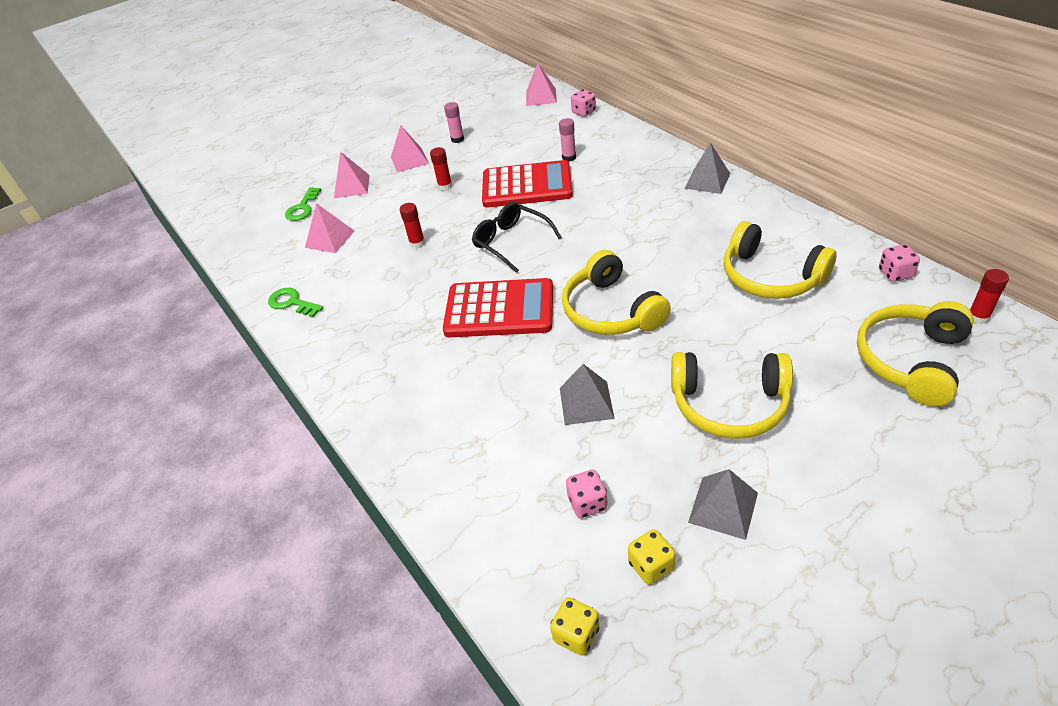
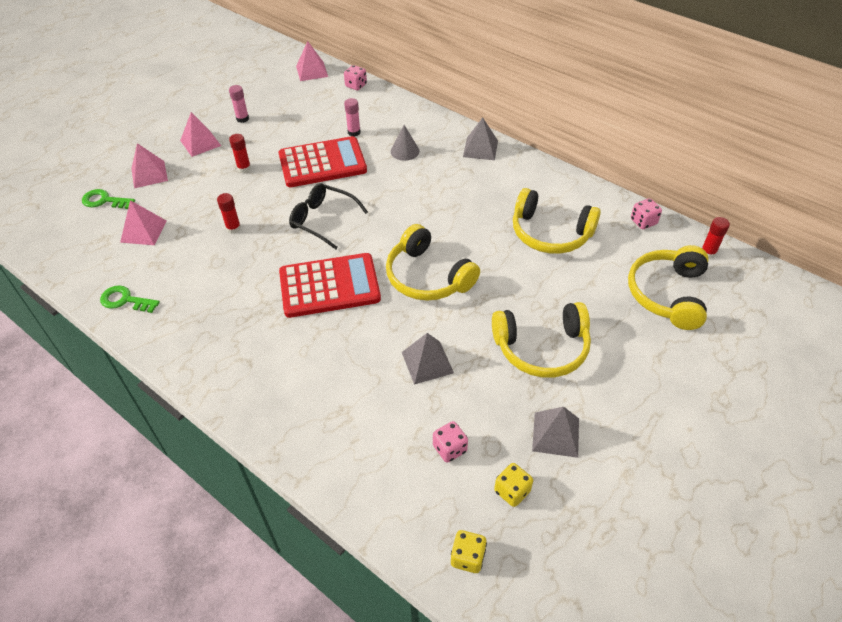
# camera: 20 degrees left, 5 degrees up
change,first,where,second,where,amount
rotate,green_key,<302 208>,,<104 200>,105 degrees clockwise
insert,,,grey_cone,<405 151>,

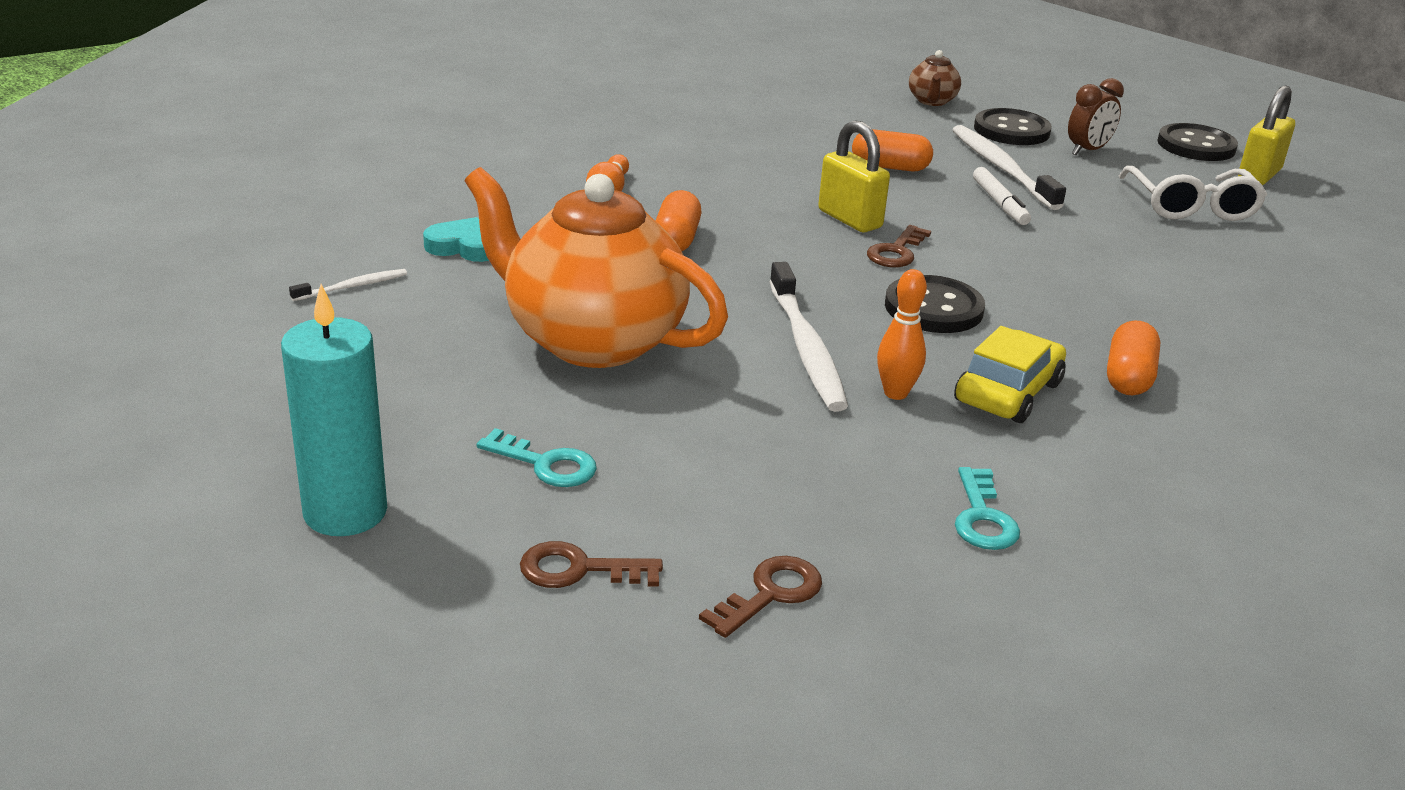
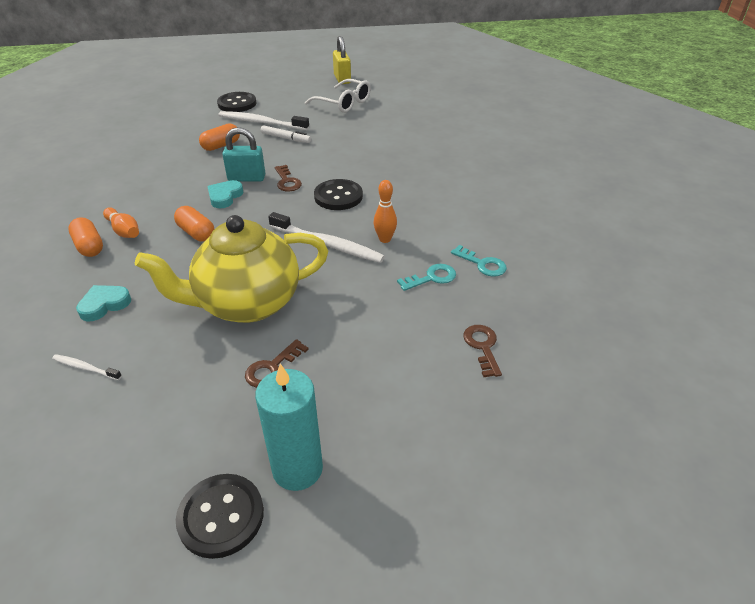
# camera: 50 degrees left, 10 degrees up
change,first,where,second,where,amount
delete,brown_teapot,<932 101>,,,
delete,brown_clock,<1088 151>,,,
recolor,yellow_padlock,<849 219>,turquoise_padlock,<246 178>,
move,black_button,<1196 146>,,<221 516>,
recolor,orange_teapot,<592 340>,yellow_teapot,<247 303>,
rotate,white_toothbrush,<353 286>,,<85 367>,75 degrees counterclockwise
move,orange_capsule,<1128 377>,,<89 246>,
delete,yellow_car,<1008 392>,,,
move,turquoise_key,<546 464>,,<432 278>,
move,brown_key,<579 569>,,<272 368>,
insert,,,turquoise_heart,<225 197>,

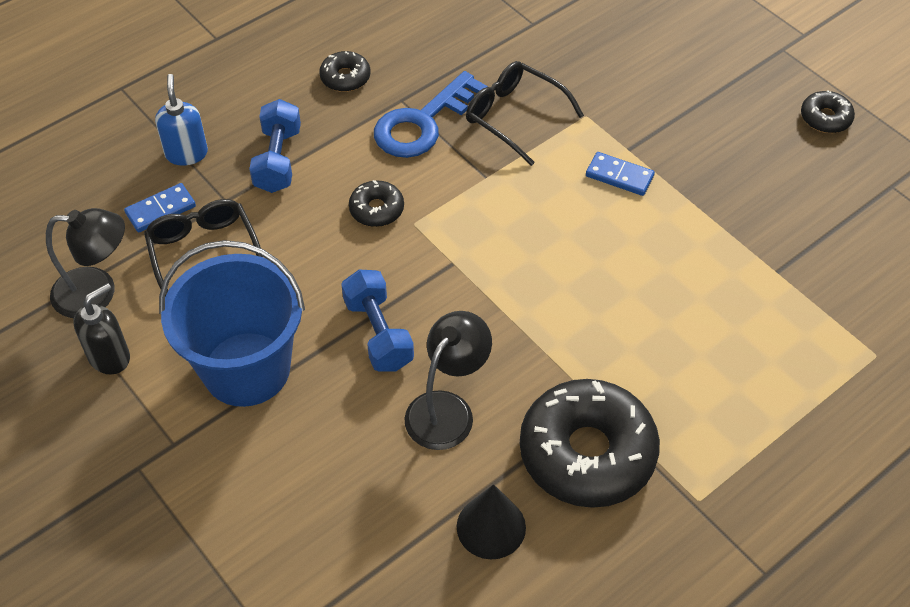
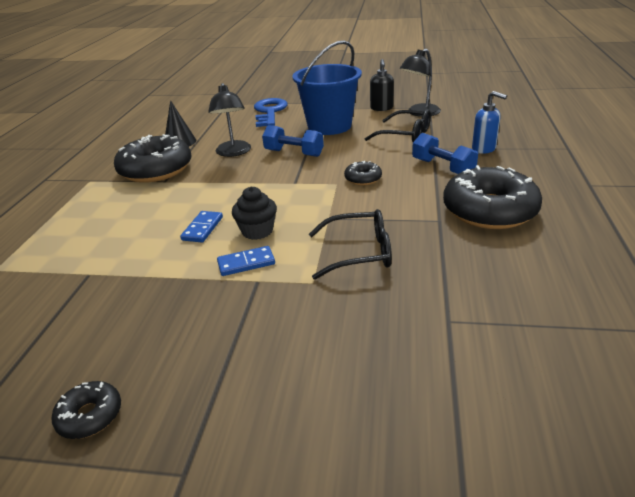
# camera: 140 degrees right, 20 degrees down
change,first,where,second,where,amount
resize,black_donut,<345 77>,,<489 210>,x2.17
move,blue_key,<422 123>,,<269 112>,
move,blue_domino,<160 210>,,<202 228>,
insert,,,black_cupcake,<257 231>,

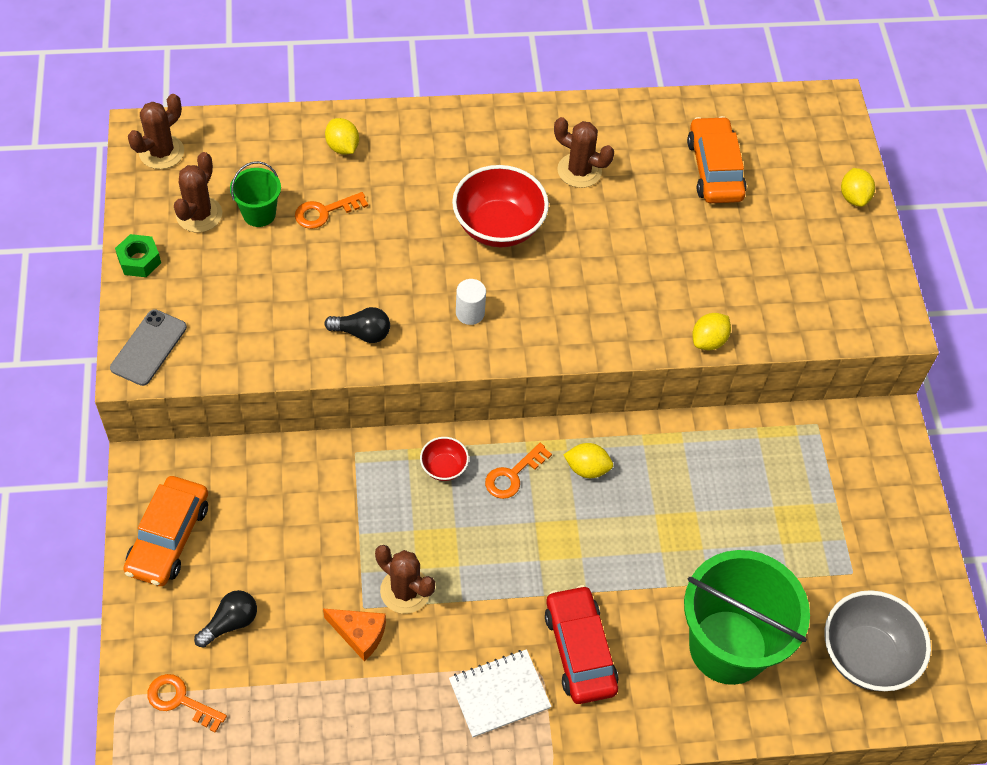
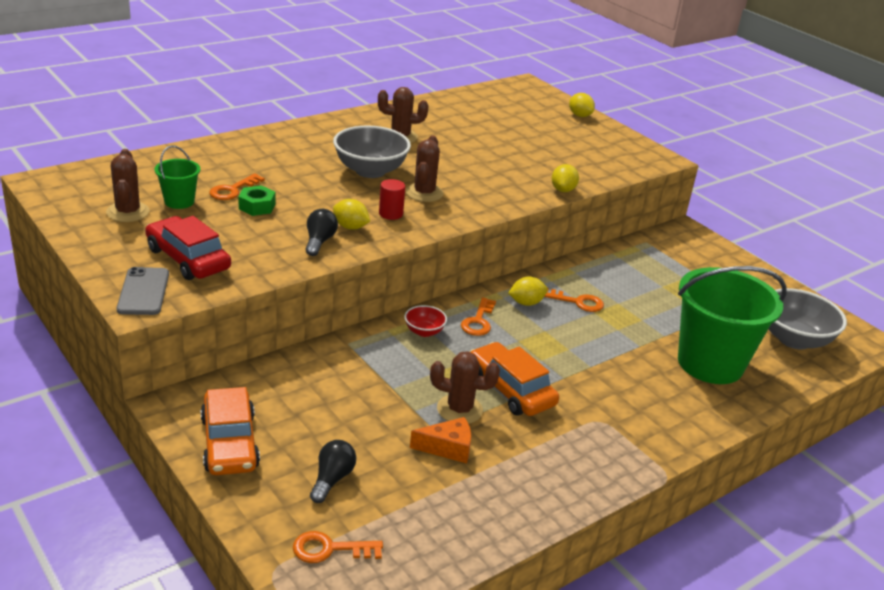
# camera: 30 degrees left, 25 degrees down
change,first,where,second,where,amount
move,brown_cactus,<161 152>,,<424 193>,
move,orange_car,<714 169>,,<510 389>,
move,yellow_lemon,<342 147>,,<350 227>,
recolor,red_bowl,<498 226>,grey_bowl,<370 171>,
move,green_nut,<139 260>,,<257 206>,
recolor,white_cylinder,<470 313>,red_cylinder,<390 214>,
rotate,black_light_bulb,<362 333>,,<319 241>,60 degrees counterclockwise
move,red_car,<580 650>,,<188 259>,
delete,white_notebook,<499 694>,,,
insert,,,orange_key,<577 302>,

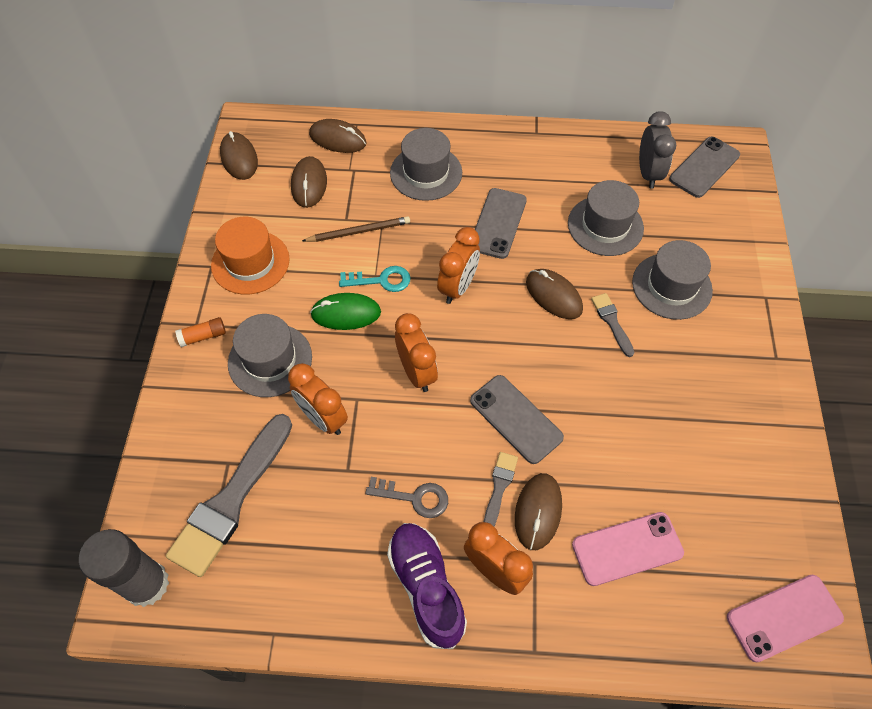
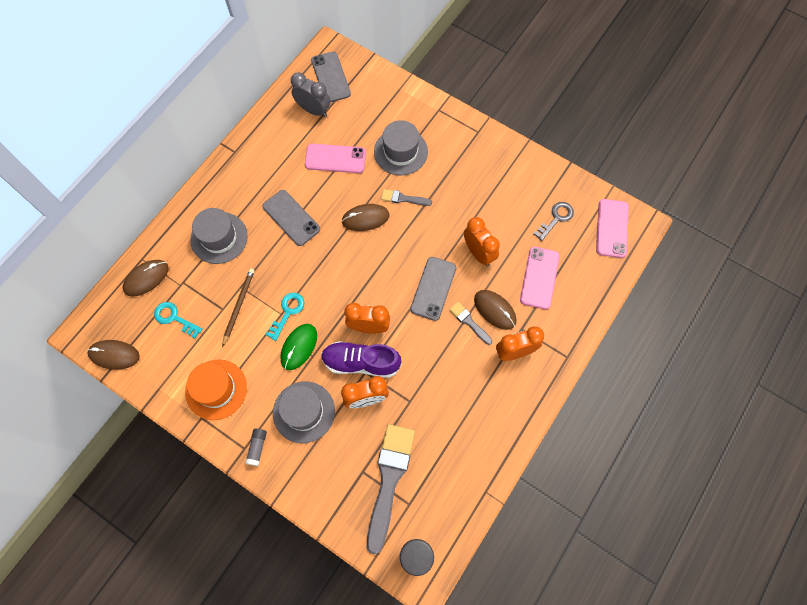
# camera: 60 degrees left, 10 degrees up
change,first,where,second,where,amount
replace,brown_mouse,<309 184>,turquoise_key,<174 318>,
replace,grey_hat,<605 226>,pink_phone,<335 159>,
move,orange_clock,<458 287>,,<478 253>,
recolor,orange_glue_stick,<203 336>,grey_glue_stick,<257 448>,
rotate,grey_phone,<516 419>,,<433 288>,60 degrees counterclockwise
rotate,grey_brush,<231 500>,,<389 480>,135 degrees counterclockwise
move,grey_key,<414 497>,,<556 218>,
move,purple_shoe,<426 587>,,<361 362>,

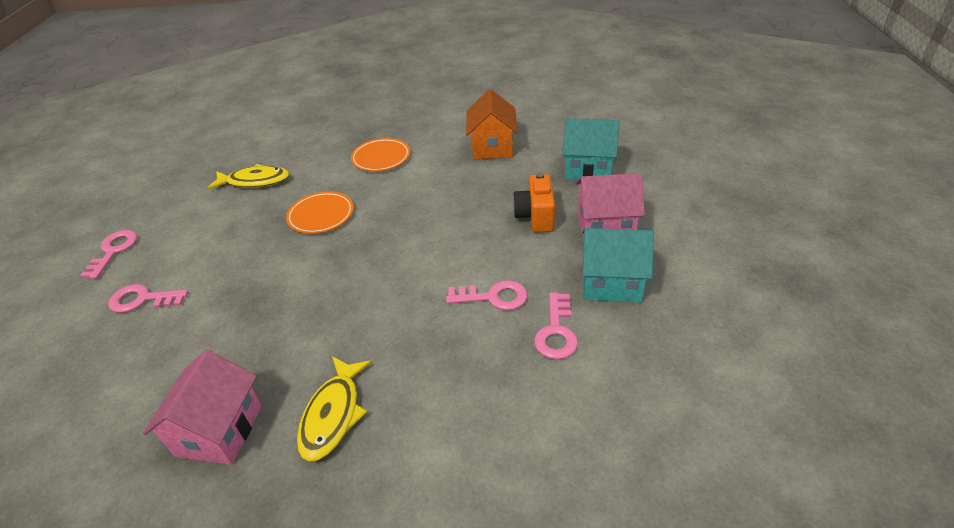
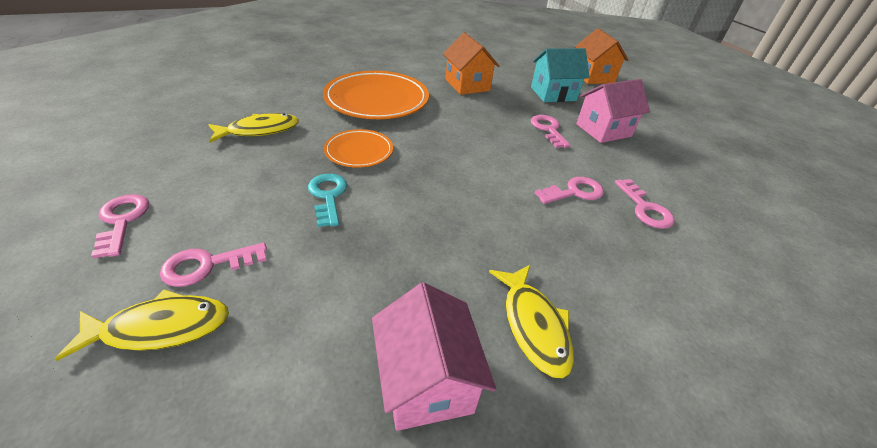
# camera: 30 degrees left, 0 degrees up
change,first,where,second,where,amount
resize,orange_plate,<381 158>,,<377 100>,x1.84
replace,orange_camera,<535 217>,pink_key,<548 129>,
delete,turquoise_house,<611 282>,,,
insert,,,orange_house,<593 76>,
insert,,,turquoise_key,<328 196>,
insert,,,yellow_fish,<160 328>,

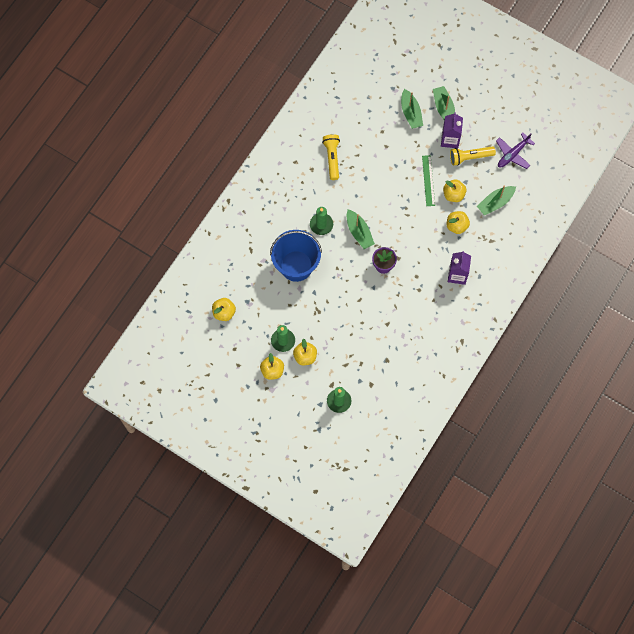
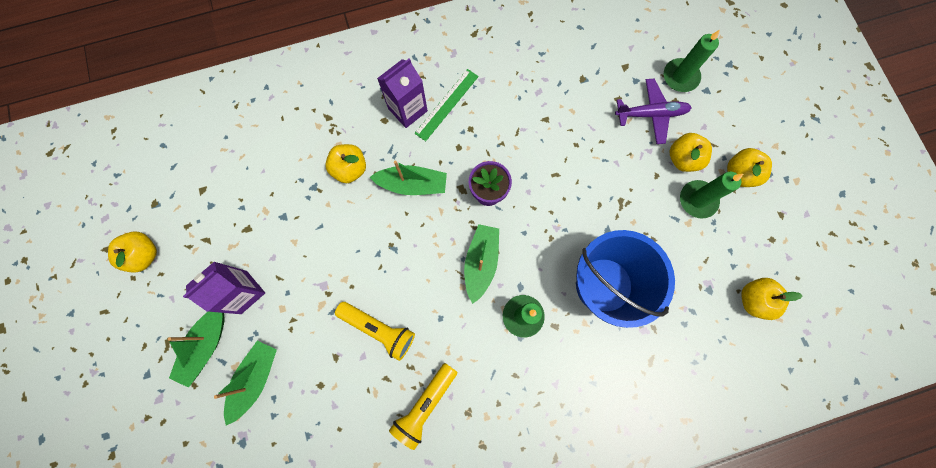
# camera: 140 degrees left, 5 degrees up
change,first,where,second,where,amount
move,purple_plane,<513 154>,,<651 114>,
move,yellow_flashlight,<470 157>,,<379 329>,
move,green_ruler,<428 180>,,<447 104>,
move,yellow_apple,<453 194>,,<144 255>,
move,green_boat,<495 202>,,<412 184>,

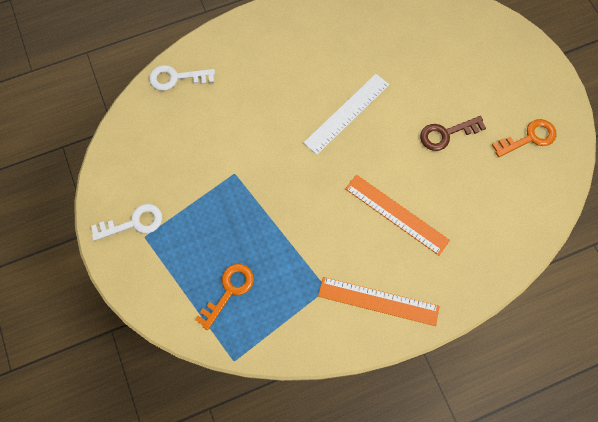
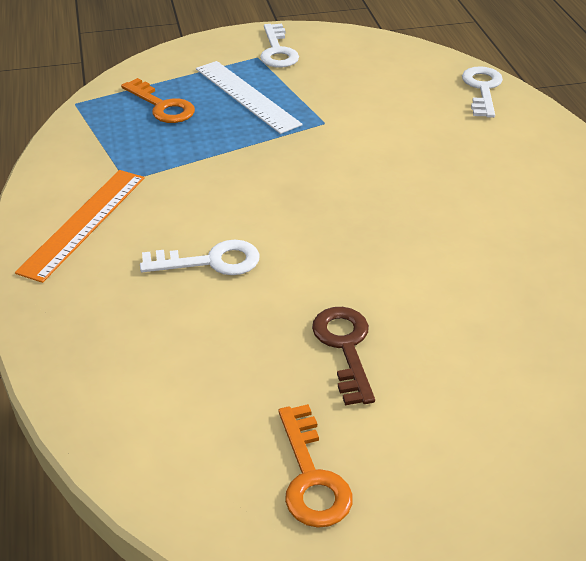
# camera: 100 degrees right, 30 degrees down
change,first,where,second,where,amount
move,white_ruler,<346 113>,,<247 96>,
replace,orange_ruler,<396 214>,white_key,<211 261>,

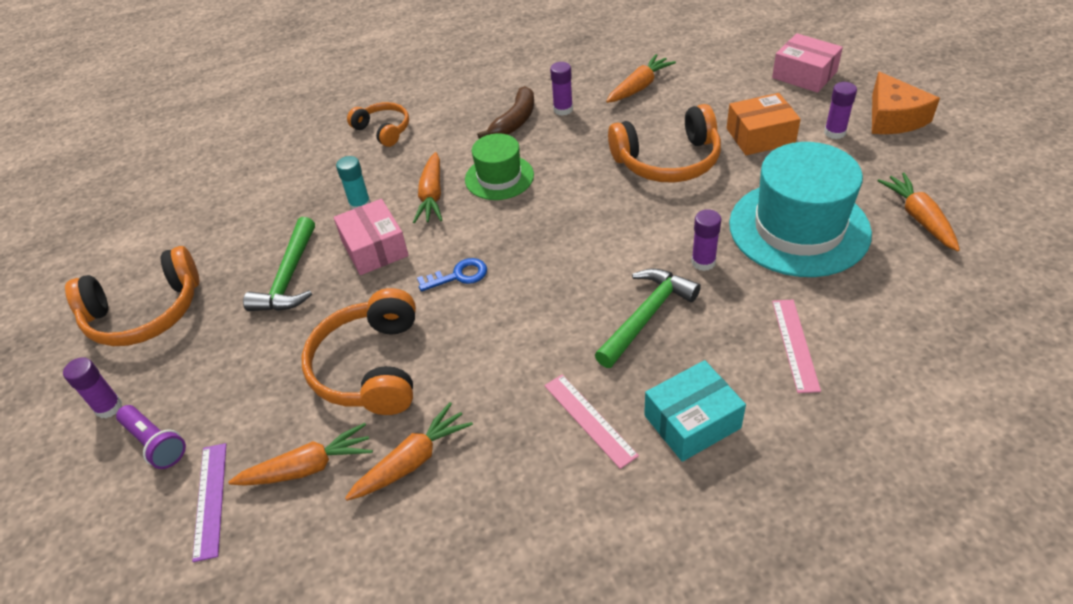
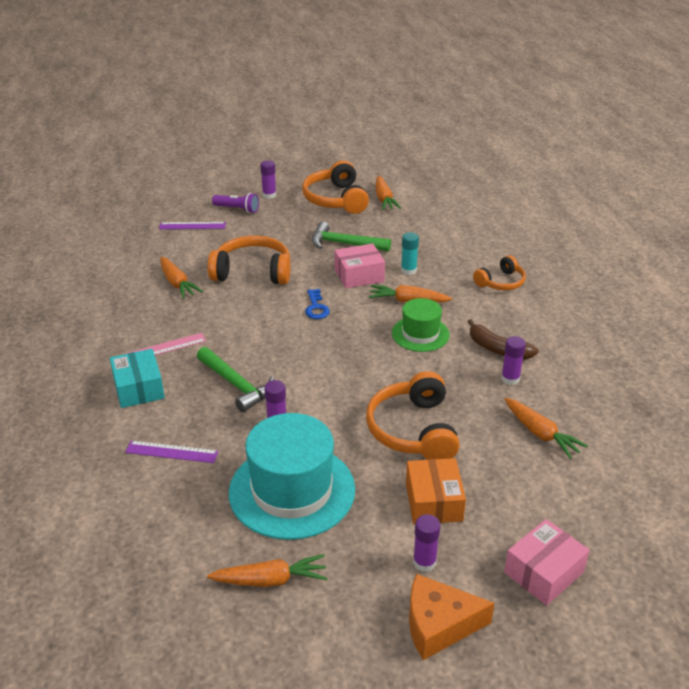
# camera: 95 degrees right, 10 degrees down
change,first,where,second,where,amount
recolor,pink_ruler,<795 344>,purple_ruler,<172 452>,
rotate,purple_flashlight,<155 443>,,<237 209>,120 degrees counterclockwise
move,orange_carrot,<308 467>,,<384 199>,

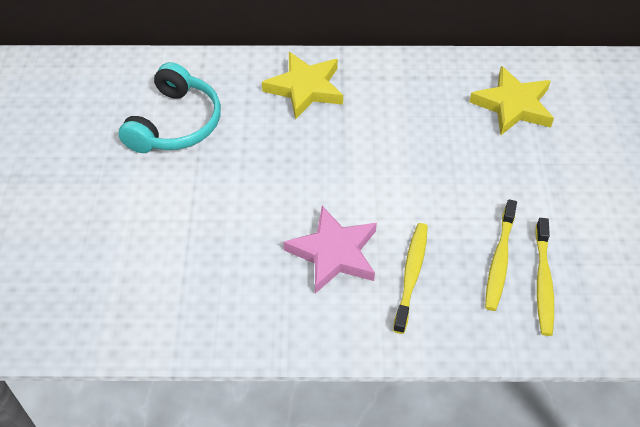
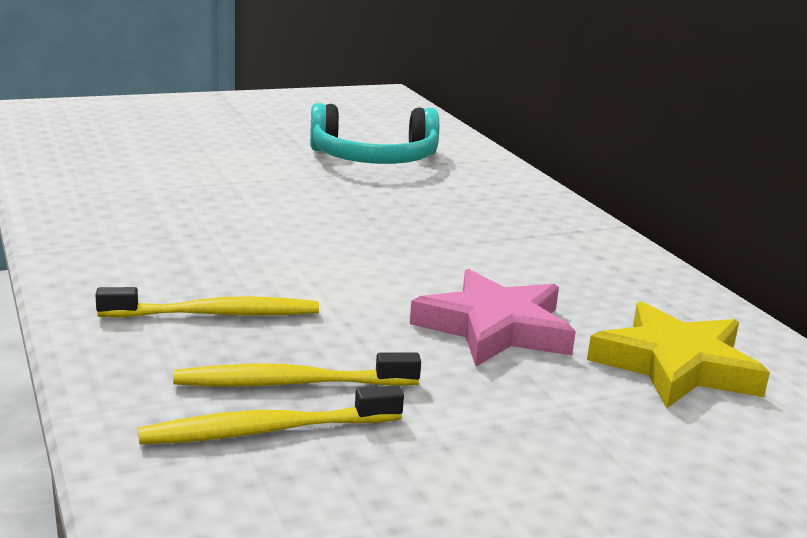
# camera: 65 degrees right, 30 degrees down
change,first,where,second,where,amount
delete,yellow_star,<305 88>,,,
move,pink_star,<334 253>,,<494 328>,

